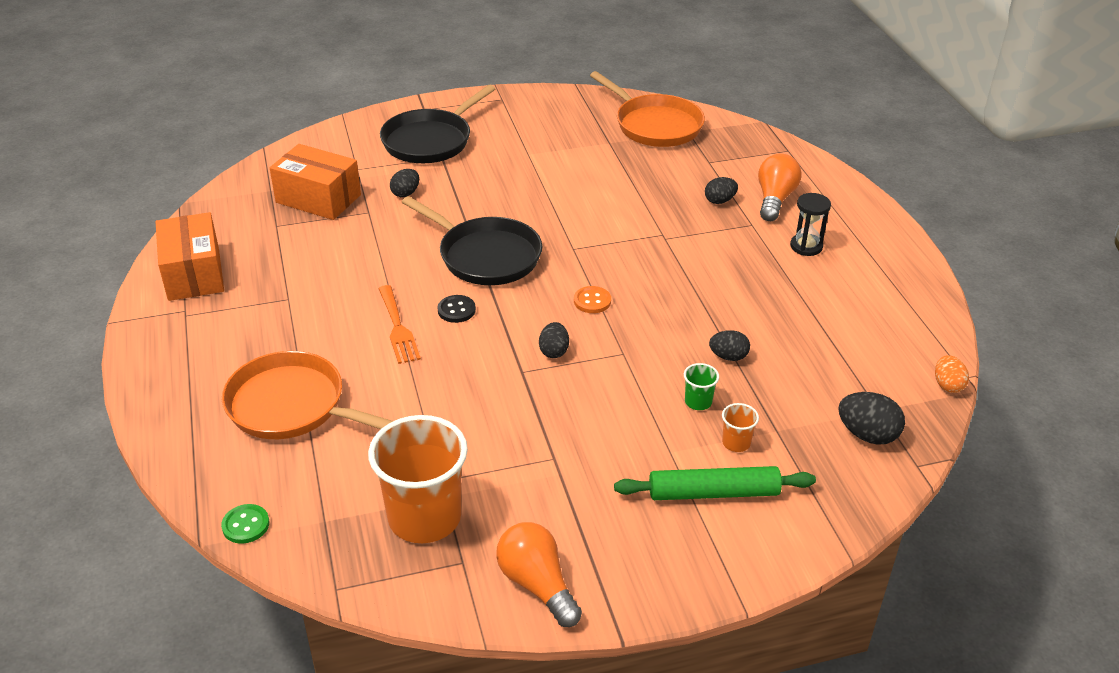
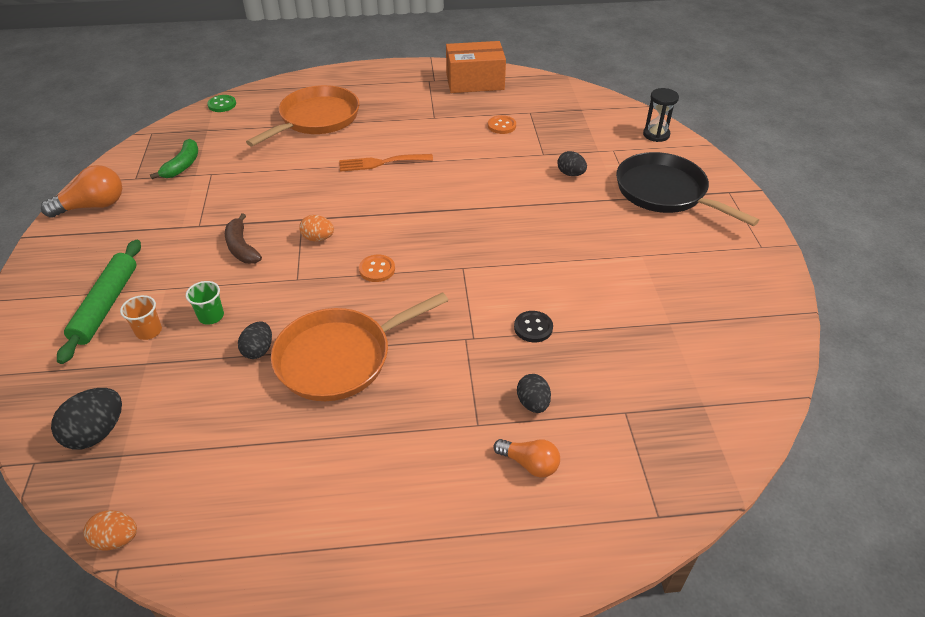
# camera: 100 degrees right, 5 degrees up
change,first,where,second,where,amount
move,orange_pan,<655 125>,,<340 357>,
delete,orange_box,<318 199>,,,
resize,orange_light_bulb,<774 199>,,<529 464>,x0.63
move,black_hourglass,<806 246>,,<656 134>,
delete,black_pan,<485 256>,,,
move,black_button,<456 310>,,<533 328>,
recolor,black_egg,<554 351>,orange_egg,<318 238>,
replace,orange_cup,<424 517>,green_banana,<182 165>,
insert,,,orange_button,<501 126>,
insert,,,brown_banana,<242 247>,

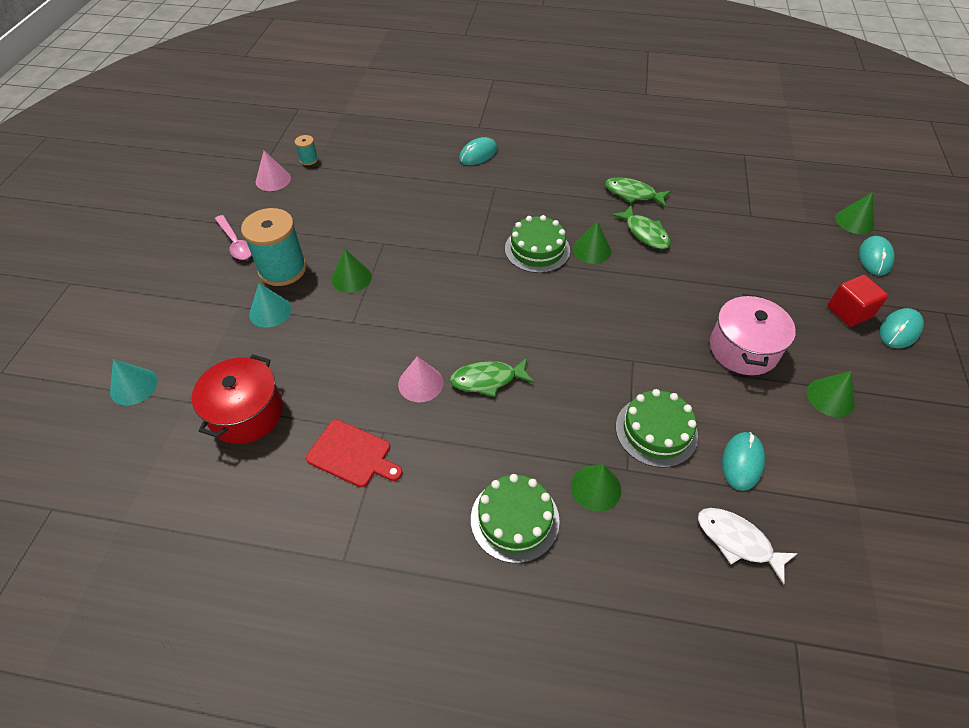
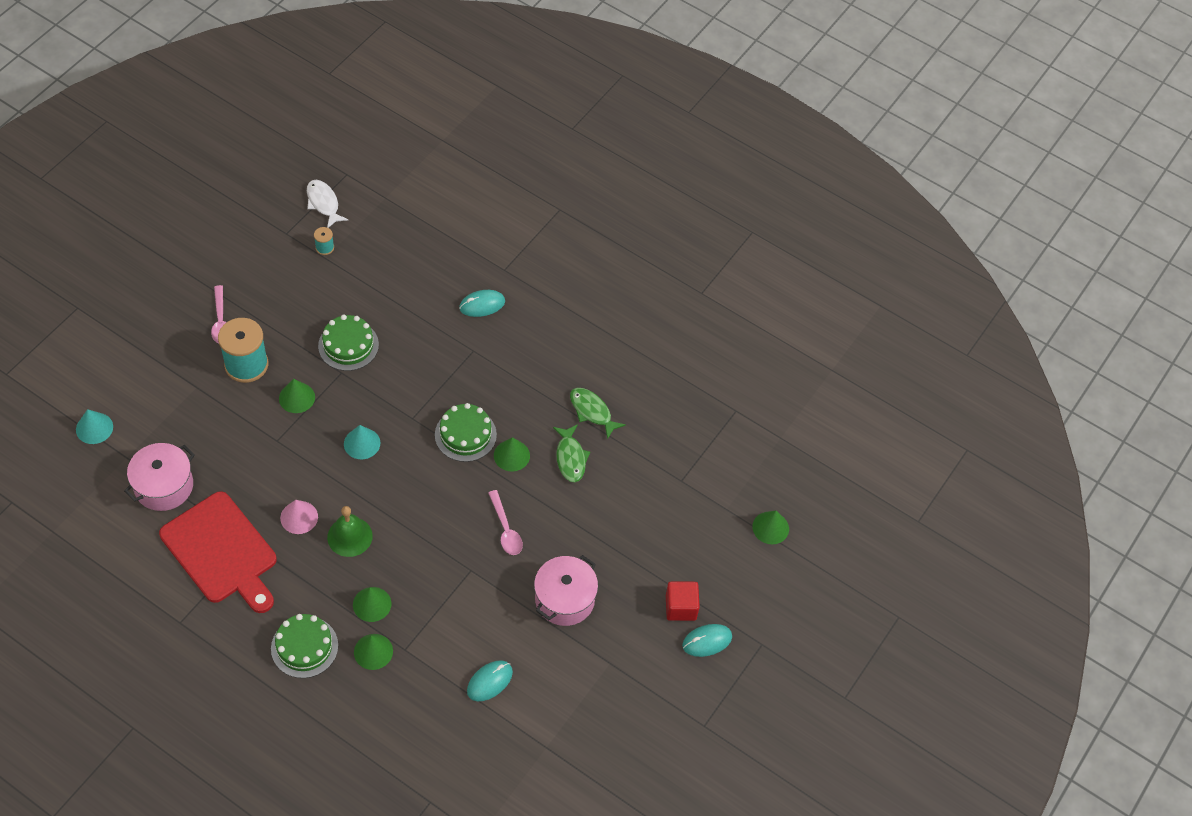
# camera: 20 degrees right, 5 degrees up
change,first,where,second,where,amount
delete,pink_cone,<273 180>,,,
delete,turquoise_mouse,<875 258>,,,
move,turquoise_cone,<270 311>,,<362 443>,
recolor,red_pot,<246 413>,pink_pot,<164 486>,
replace,green_fish,<487 380>,green_bell,<349 536>,
move,green_cone,<830 397>,,<372 604>,
move,green_cake,<656 431>,,<348 345>,
resize,red_cutting_board,<352 454>,,<221 551>,x1.87
move,white_fish,<737 541>,,<323 203>,
insert,,,pink_spoon,<506 529>,

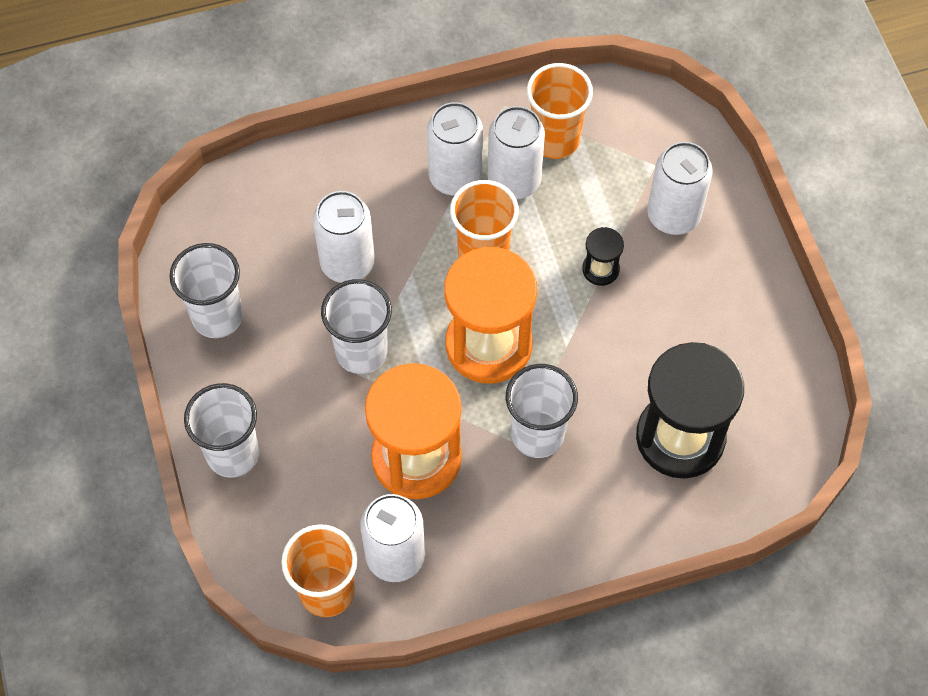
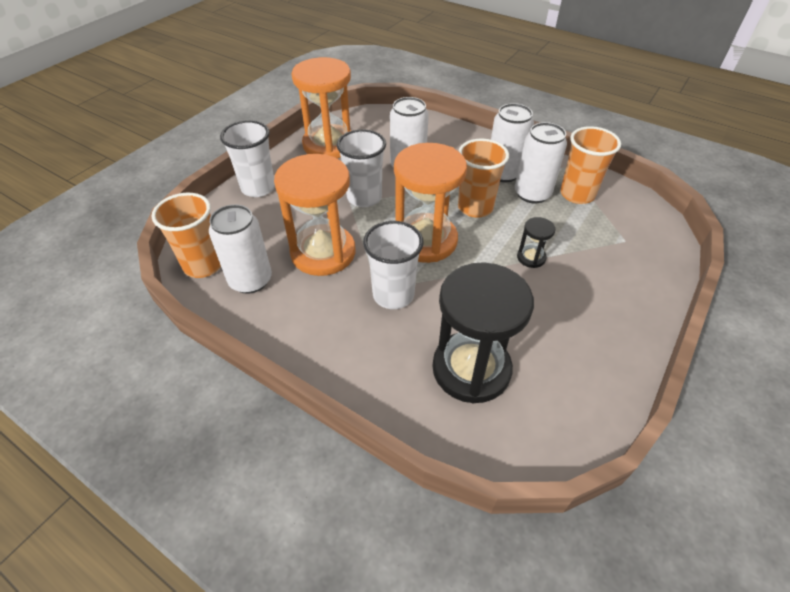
# camera: 50 degrees right, 15 degrees down
change,first,where,second,where,amount
delete,white_can,<673 215>,,,
replace,white_cup,<217 316>,orange_hourglass,<329 145>,

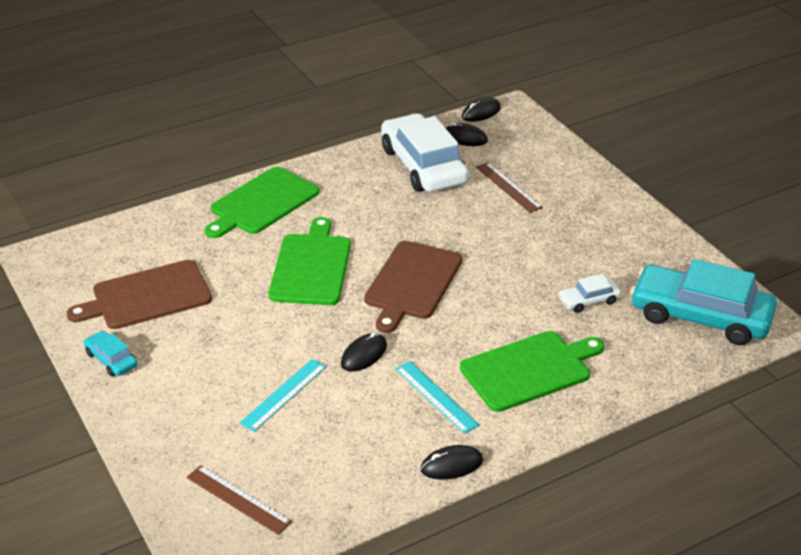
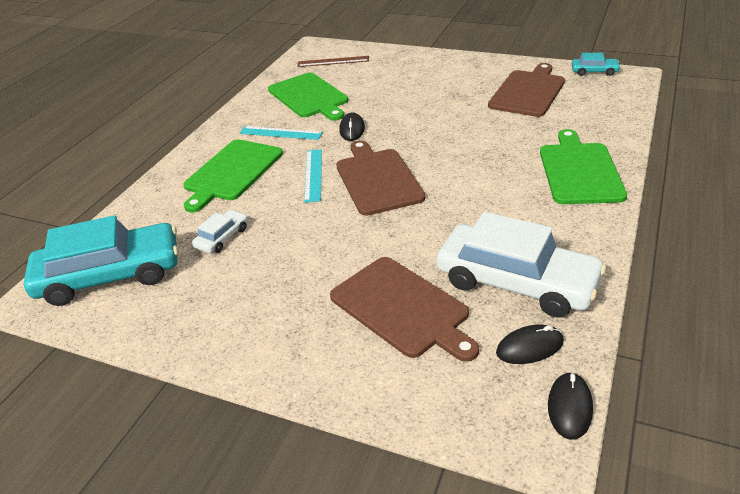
# camera: 145 degrees right, 0 degrees up
change,first,where,second,where,amount
replace,brown_ruler,<508 187>,brown_cutting_board,<402 308>,
move,green_cutting_board,<311 266>,,<309 97>,
move,turquoise_car,<111 359>,,<594 71>,
move,turquoise_ruler,<284 394>,,<313 175>,
delete,black_mouse,<451 465>,,,

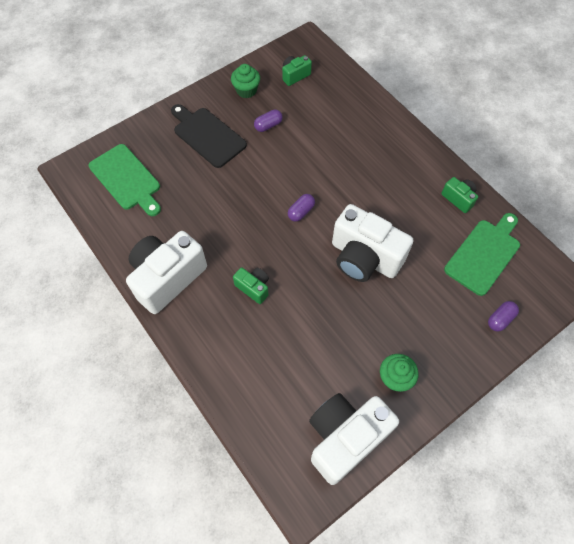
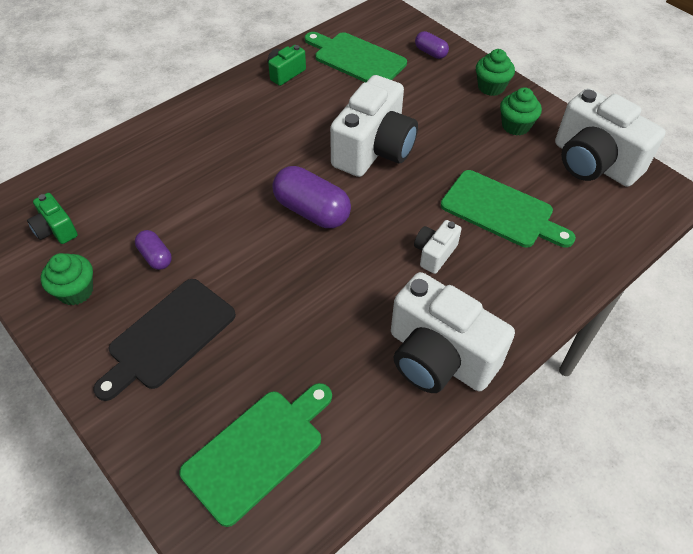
# camera: 95 degrees left, 10 degrees down
change,first,where,second,where,amount
resize,purple_capsule,<301 212>,,<312 211>,x1.86
recolor,green_camera,<253 288>,white_camera,<434 253>,
insert,,,green_cupcake,<491 87>,
insert,,,green_cutting_board,<501 211>,

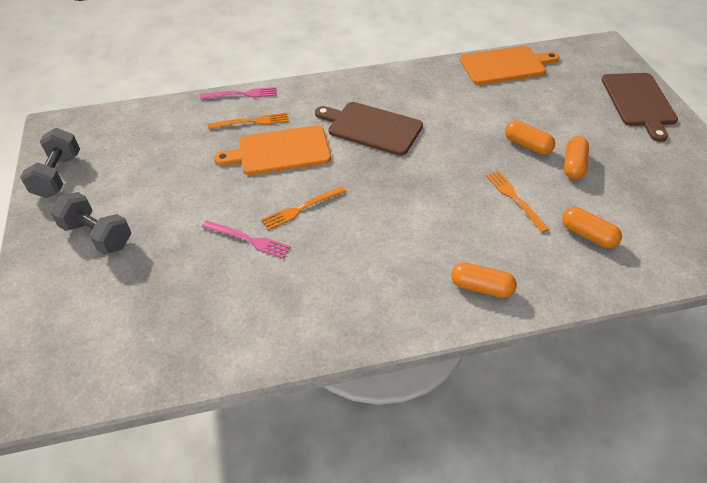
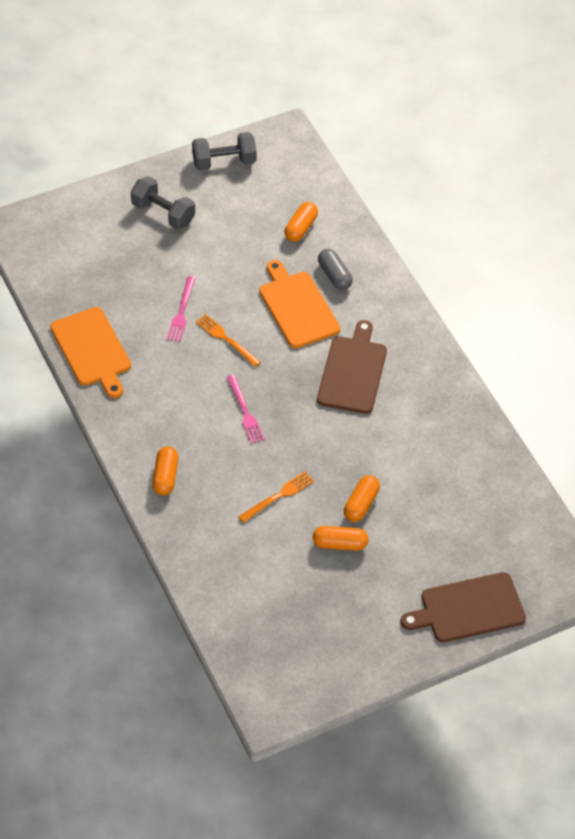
# camera: 75 degrees right, 5 degrees up
change,first,where,second,where,amount
move,orange_cutting_board,<505 65>,,<92 350>,
move,pink_fork,<242 94>,,<245 411>,
replace,orange_fork,<252 122>,grey_capsule,<334 275>,
rotate,grey_dumbbell,<97 235>,,<163 213>,75 degrees counterclockwise
move,orange_capsule,<588 235>,,<301 228>,

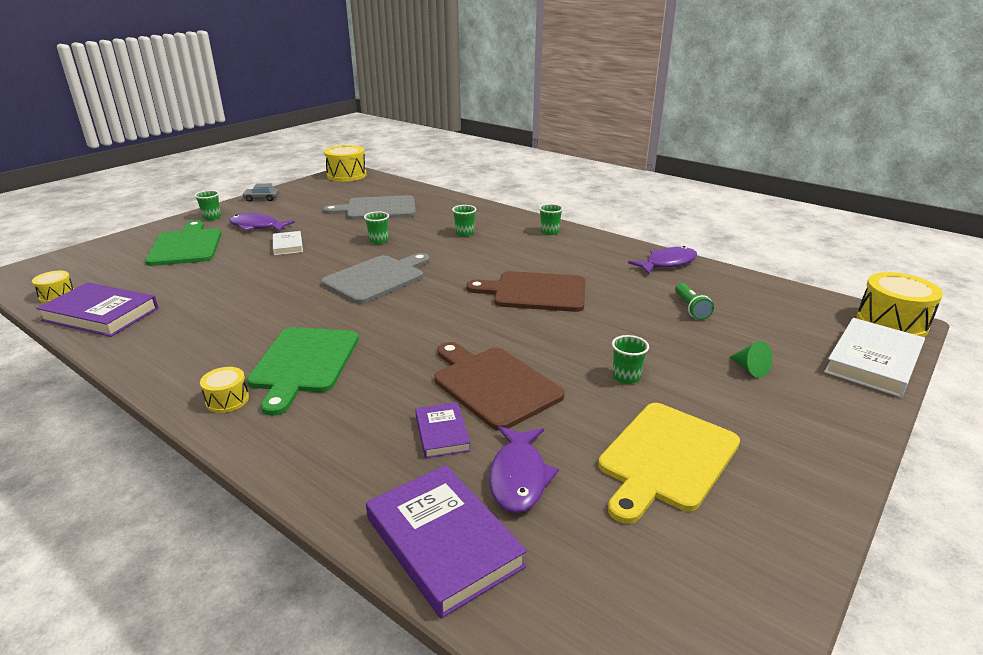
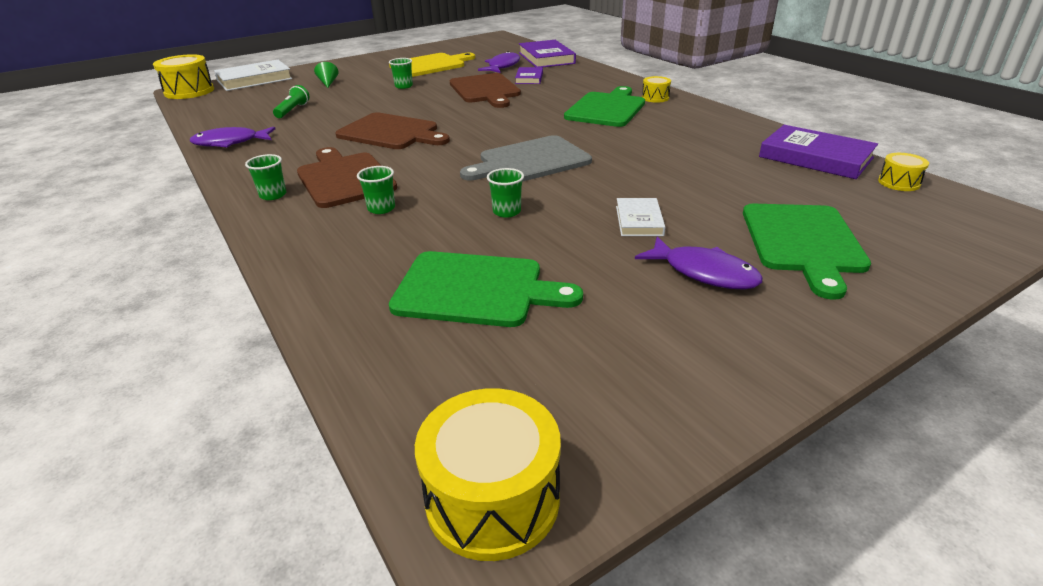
# camera: 160 degrees left, 5 degrees up
change,first,where,second,where,amount
delete,grey_car,<261 199>,,,
delete,green_cup,<212 217>,,,
recolor,grey_cutting_board,<377 209>,green_cutting_board,<475 290>,
insert,,,brown_cutting_board,<344 178>,

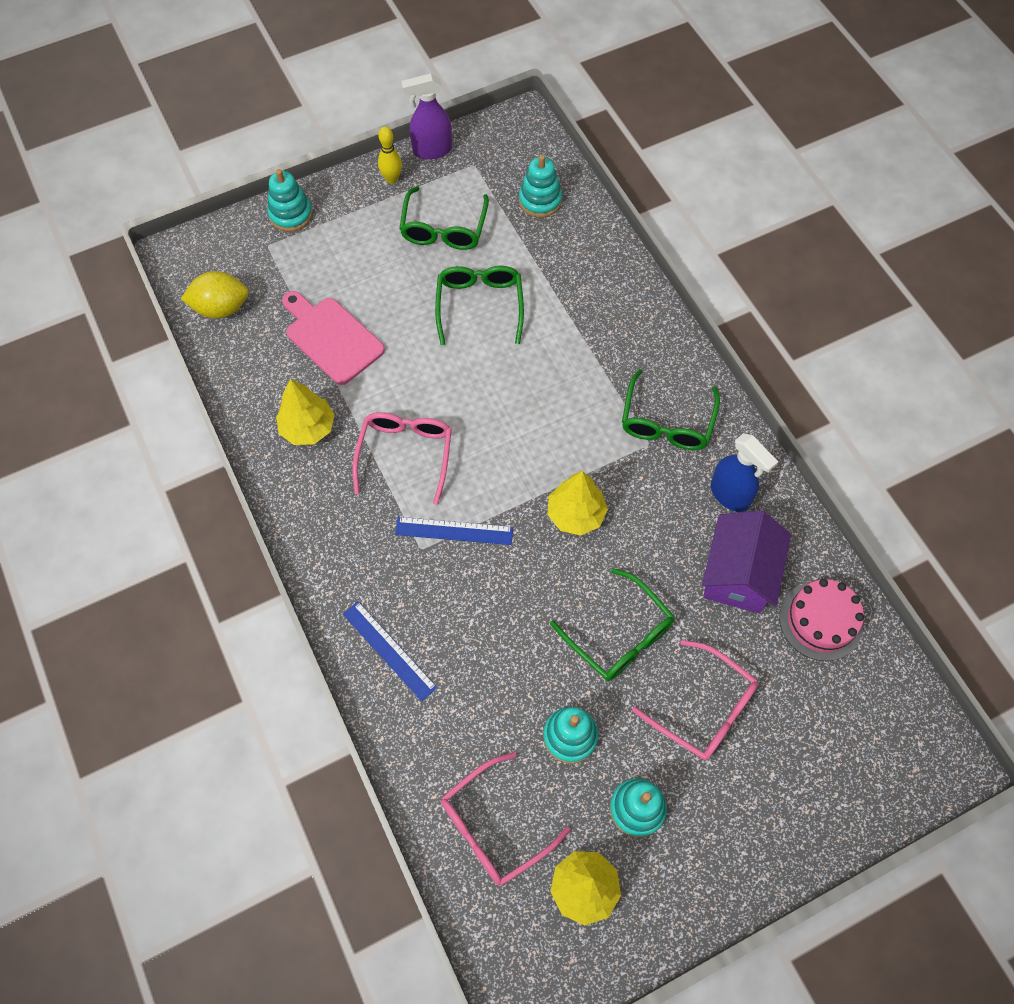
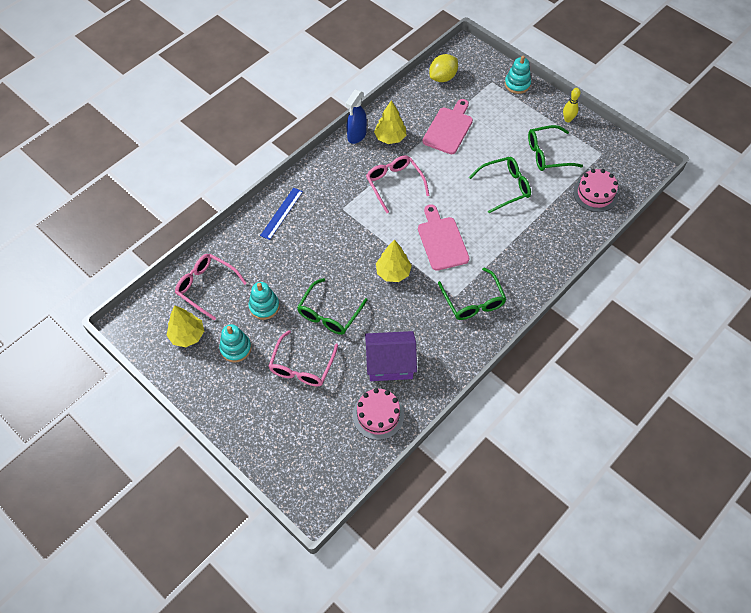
# camera: 70 degrees right, 5 degrees down
change,first,where,second,where,amount
delete,purple_spray_bottle,<431 150>,,,
replace,turquoise_stacking_toy,<540 200>,pink_cake,<595 194>,
rotate,yellow_lemon,<221 308>,,<442 77>,75 degrees clockwise
rotate,green_glasses,<666 422>,,<473 301>,105 degrees counterclockwise
rotate,pink_glasses,<405 454>,,<394 184>,105 degrees counterclockwise
move,blue_spray_bottle,<730 495>,,<356 136>,
delete,blue_ruler,<454 531>,,,
insert,,,pink_cutting_board,<442 240>,

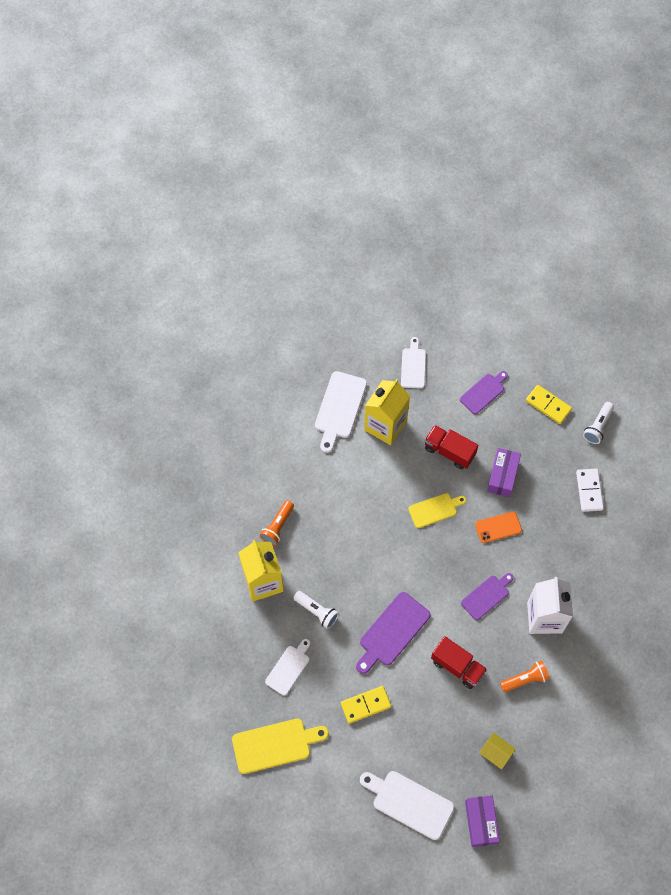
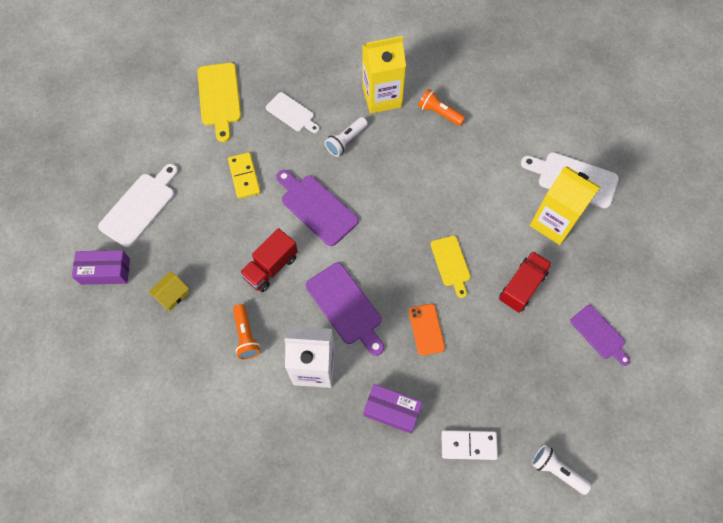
# camera: 95 degrees right, 0 degrees up
change,first,where,second,where,amount
delete,white_cutting_board,<413 366>,,,
delete,yellow_domino,<548 405>,,,
move,purple_box,<502 476>,,<392 411>,
resize,purple_cutting_board,<486 596>,,<345 306>,x1.54

